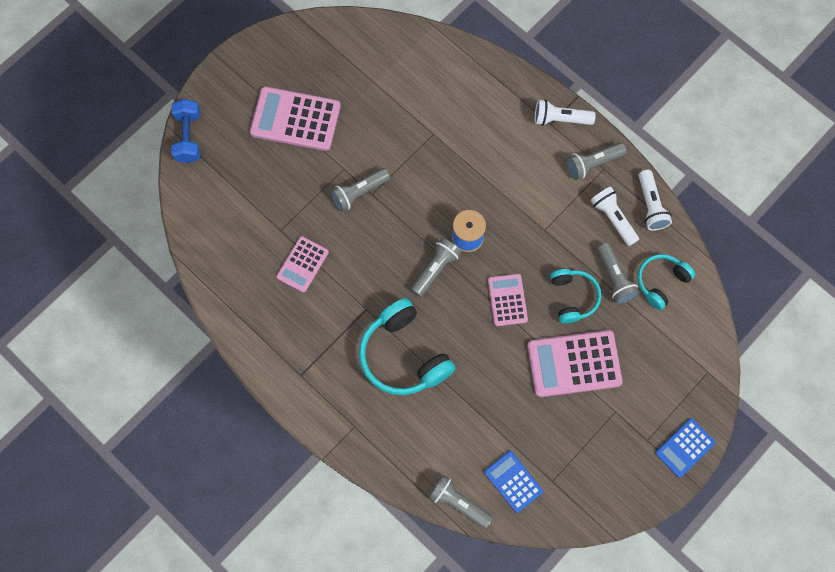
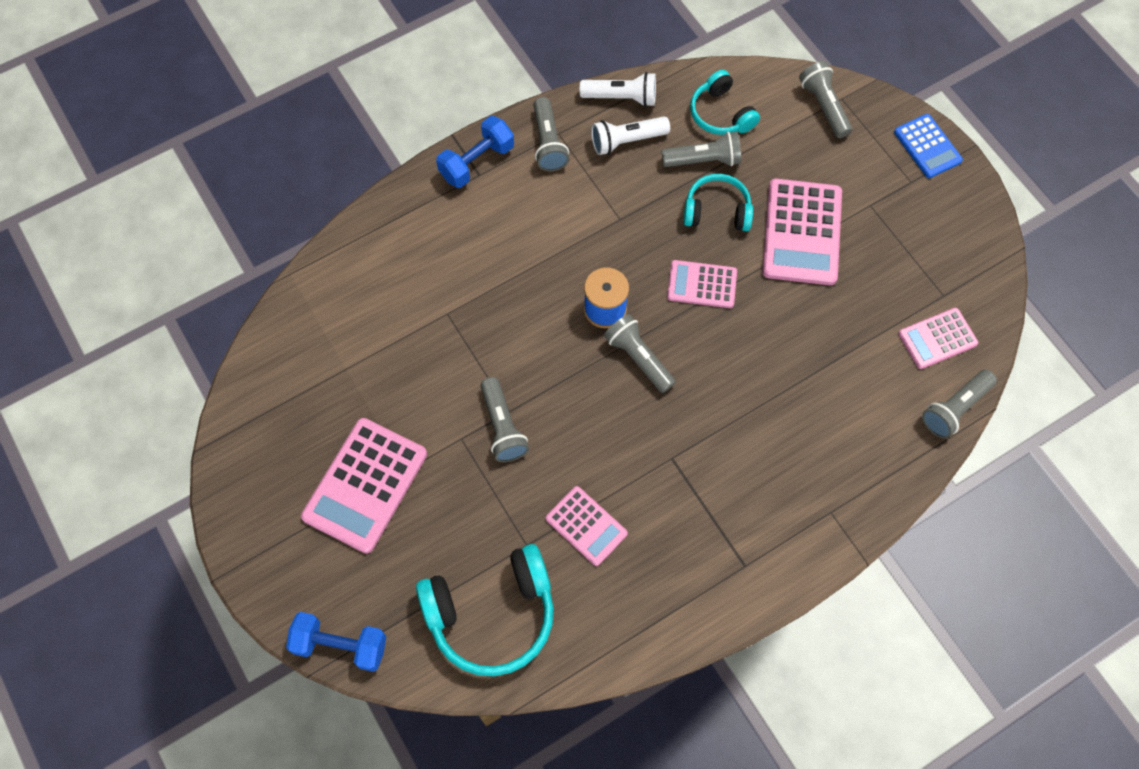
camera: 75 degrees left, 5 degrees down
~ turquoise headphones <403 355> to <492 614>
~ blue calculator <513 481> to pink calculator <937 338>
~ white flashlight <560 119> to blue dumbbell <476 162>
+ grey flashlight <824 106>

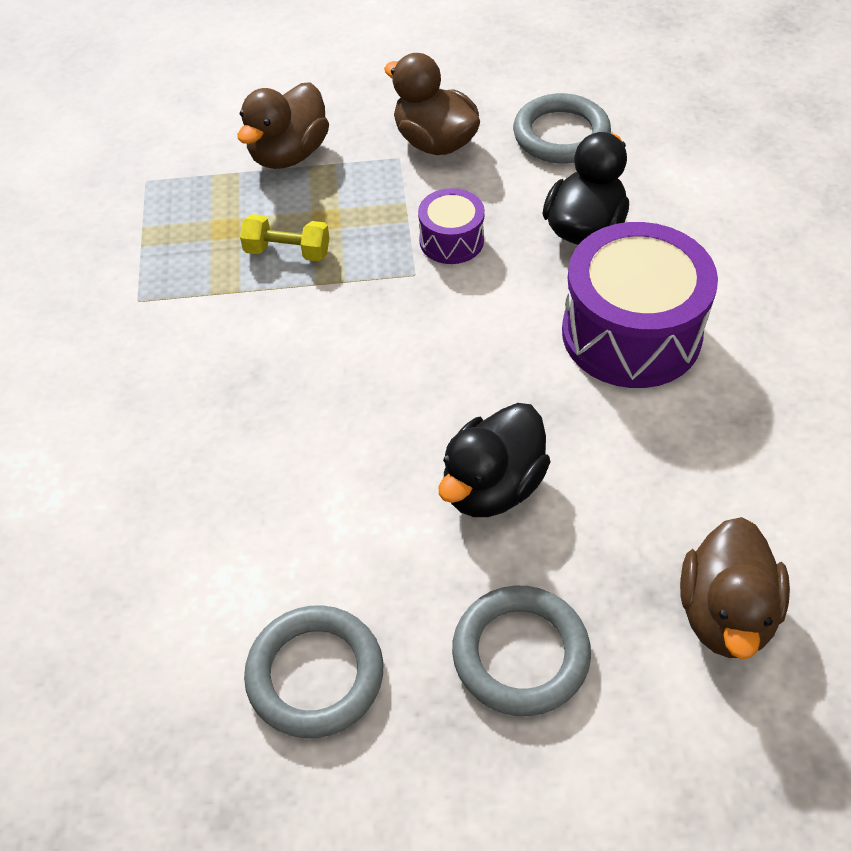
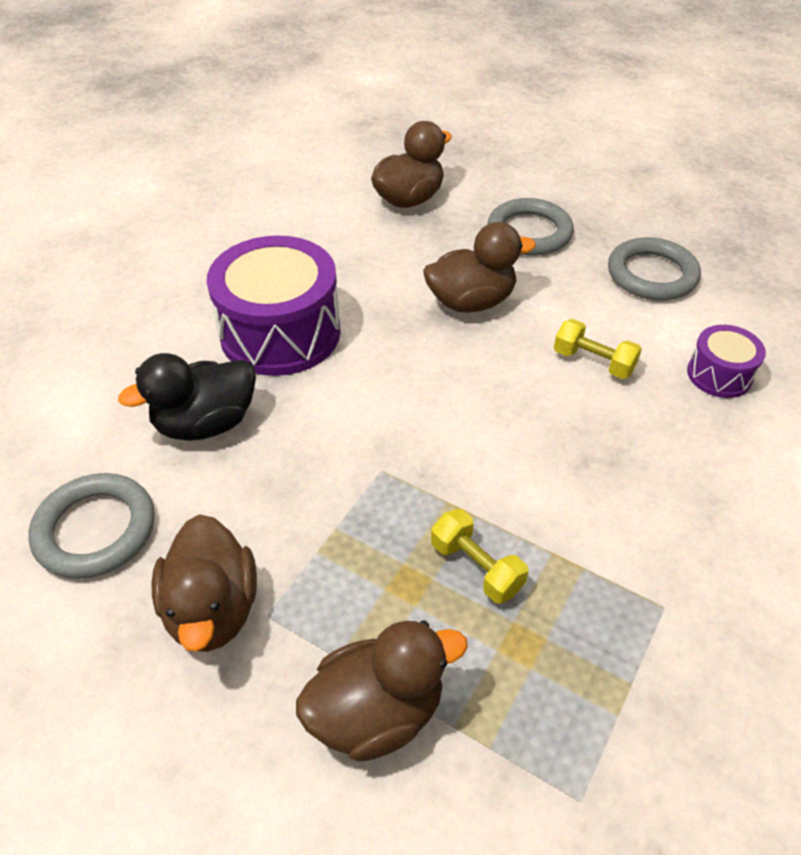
camera: 145 degrees left, 5 degrees down
~ purple drum <451 240> to <719 375>
~ black duck <492 486> to brown duck <471 302>
+ yellow dumbbell <593 362>

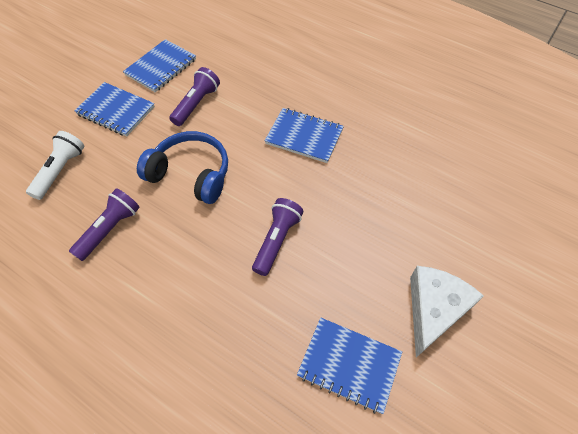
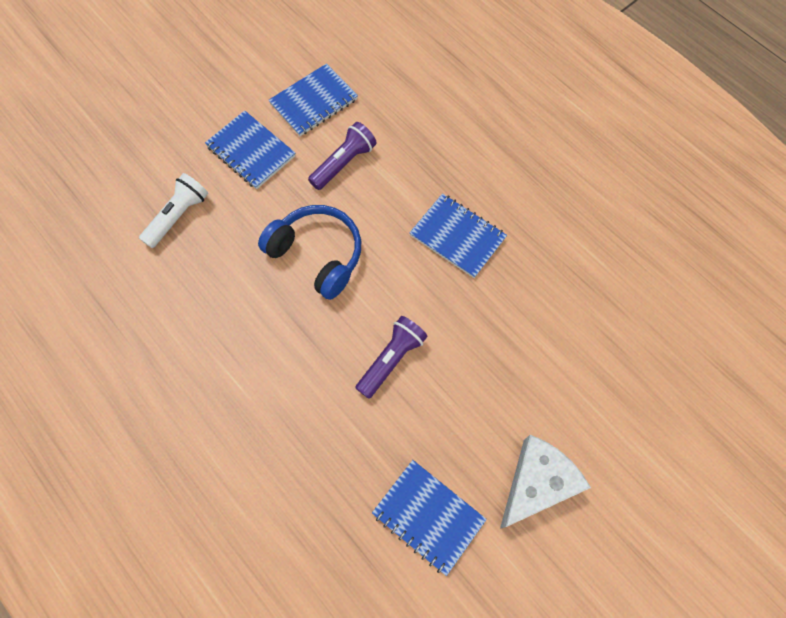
camera: 15 degrees right, 10 degrees up
- purple flashlight <110 229>

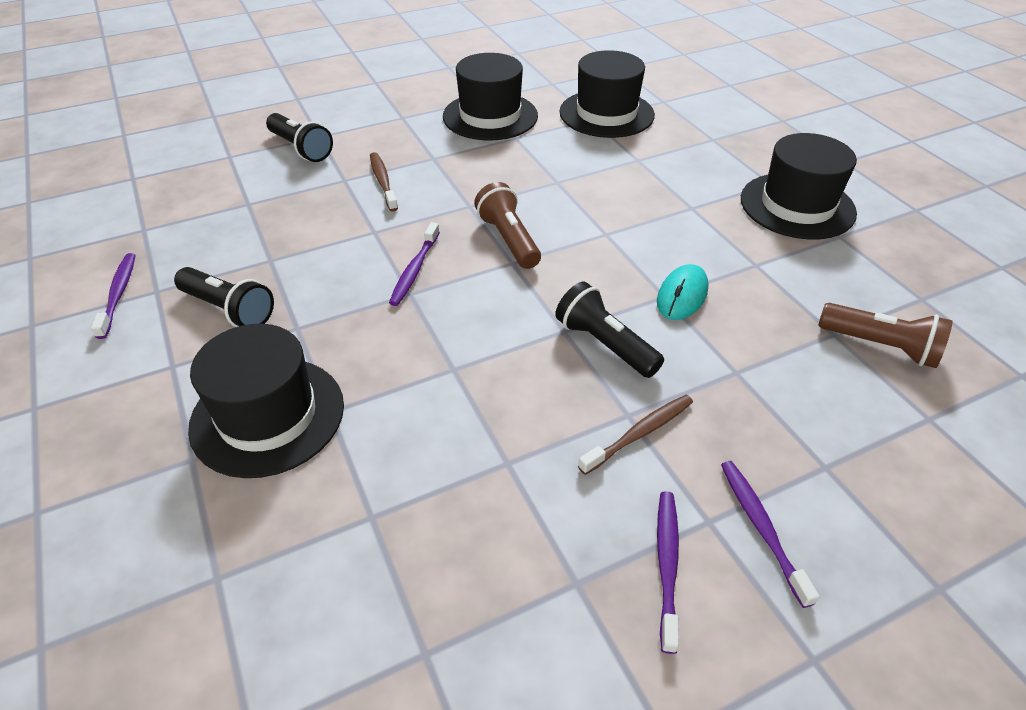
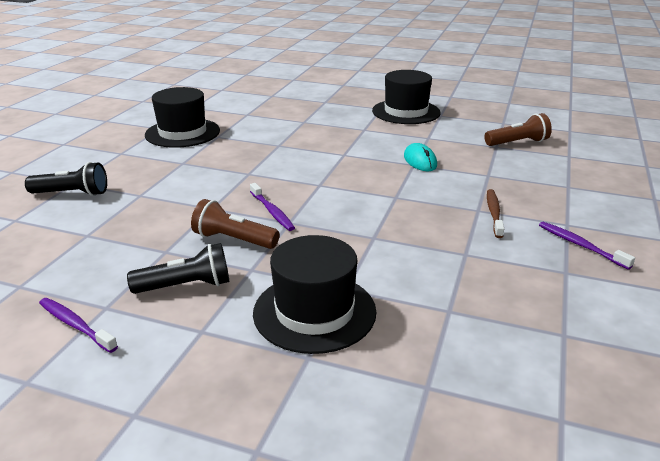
camera: 45 degrees left, 15 degrees down
- brown toothbrush <383 181>
~ brown flashlight <508 240> to <234 240>
- black flashlight <605 344>
- black hat <606 114>
- purple toothbrush <761 528>

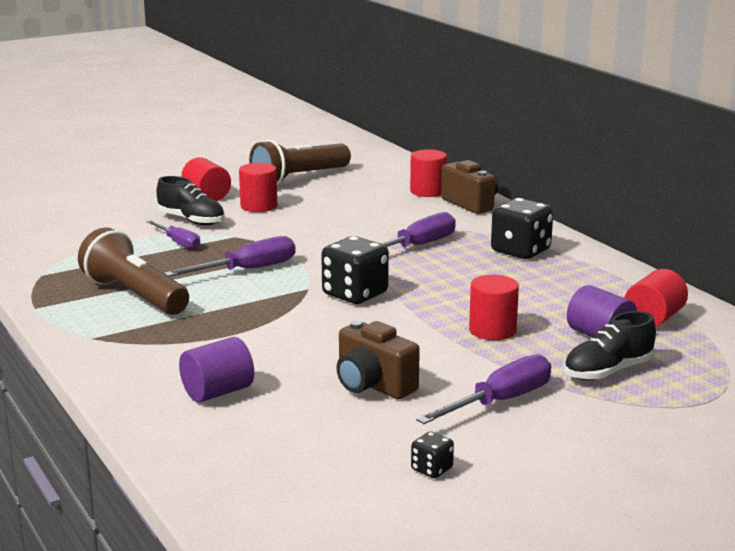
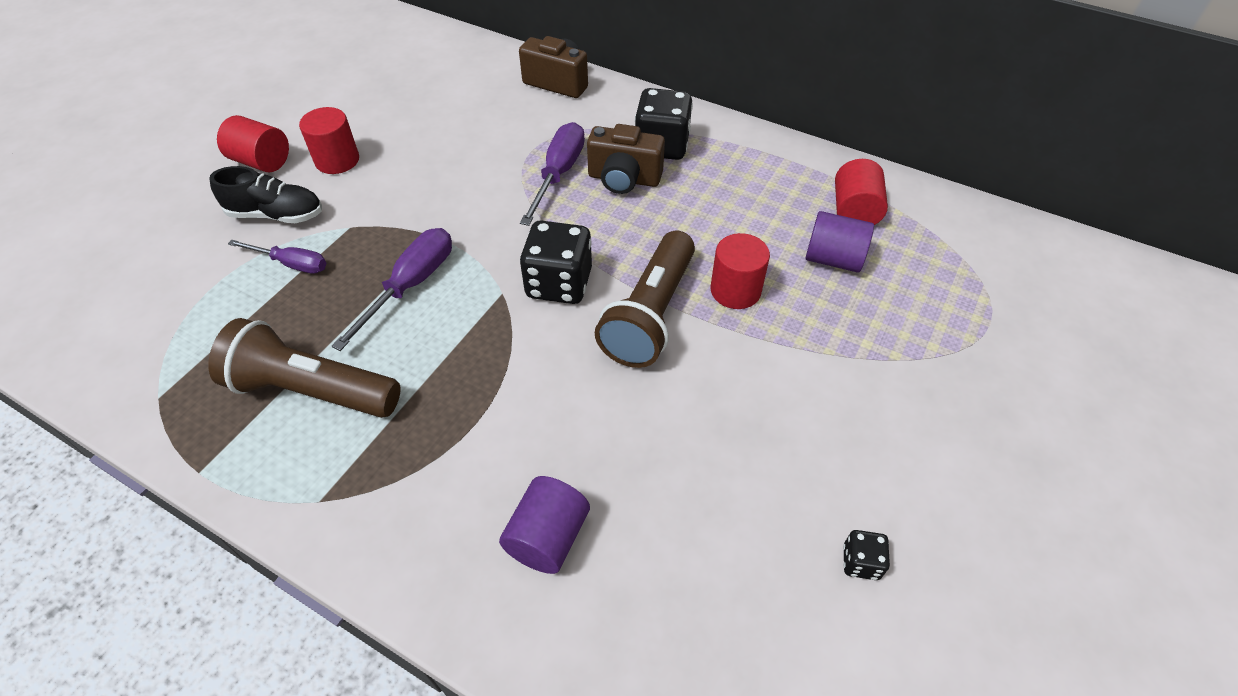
camera: 30 degrees left, 30 degrees up
~ brown flashlight <298 178> to <650 315>
~ brown camera <373 385> to <624 179>
- red cylinder <428 191>
- purple screwdriver <499 401>
- black shoe <608 371>

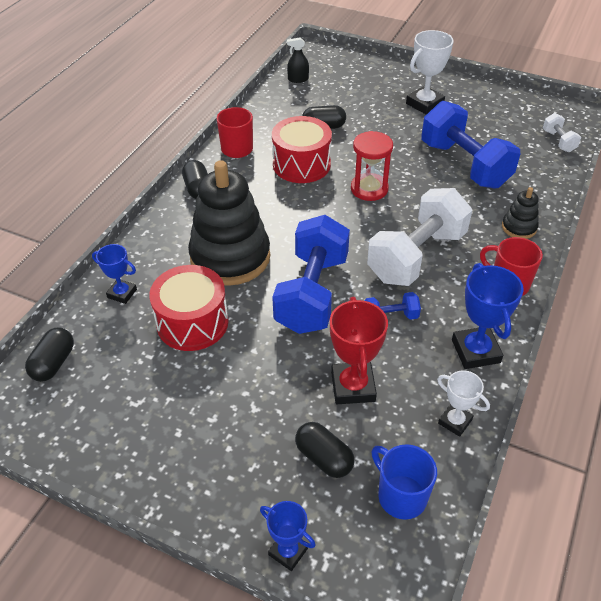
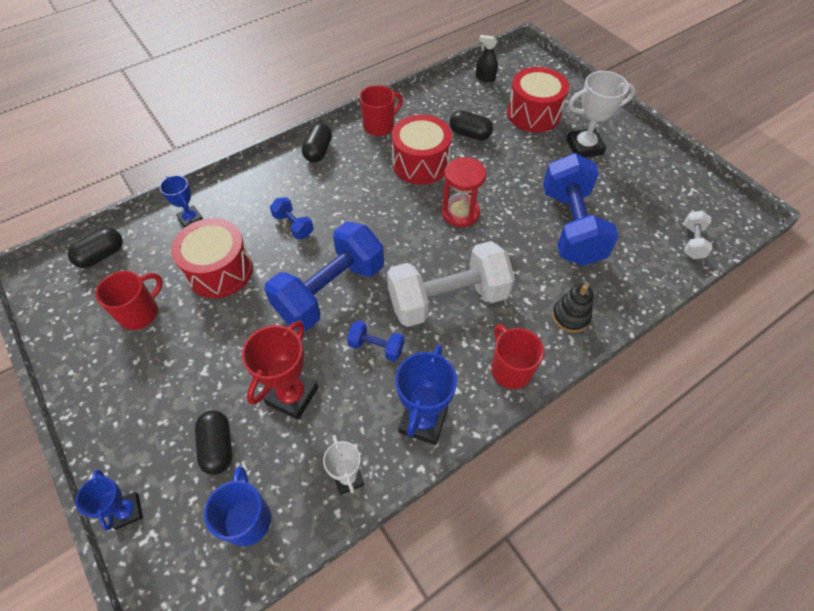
camera: 30 degrees right, 10 degrees up
~ black stacking toy <230 257> to blue dumbbell <293 225>
+ red mug <140 313>
+ red drum <533 114>

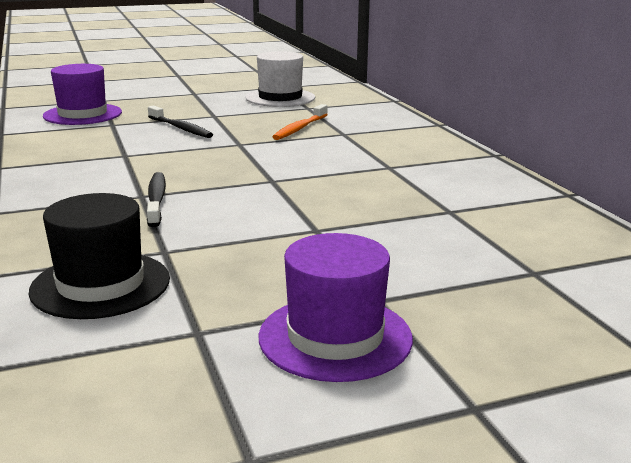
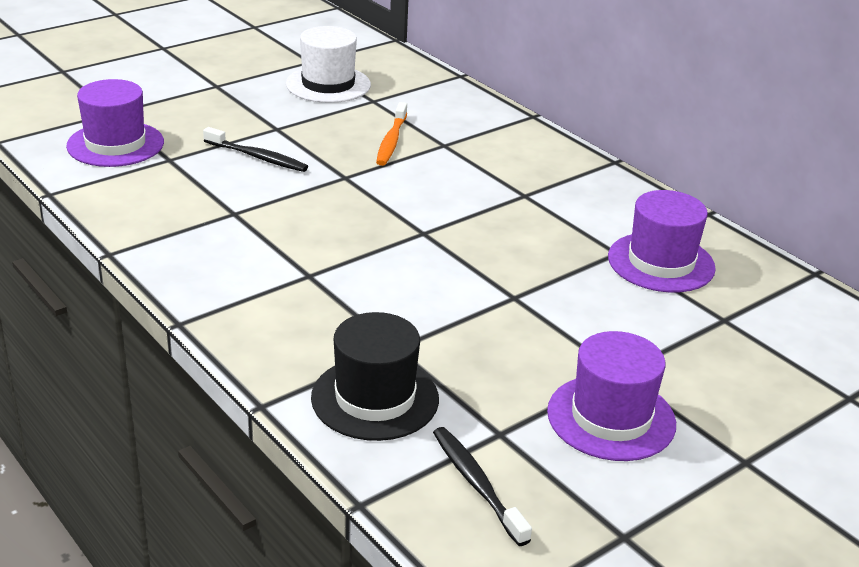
camera: 20 degrees left, 10 degrees up
~ black toothbrush <156 200> to <476 484>
+ purple hat <661 262>

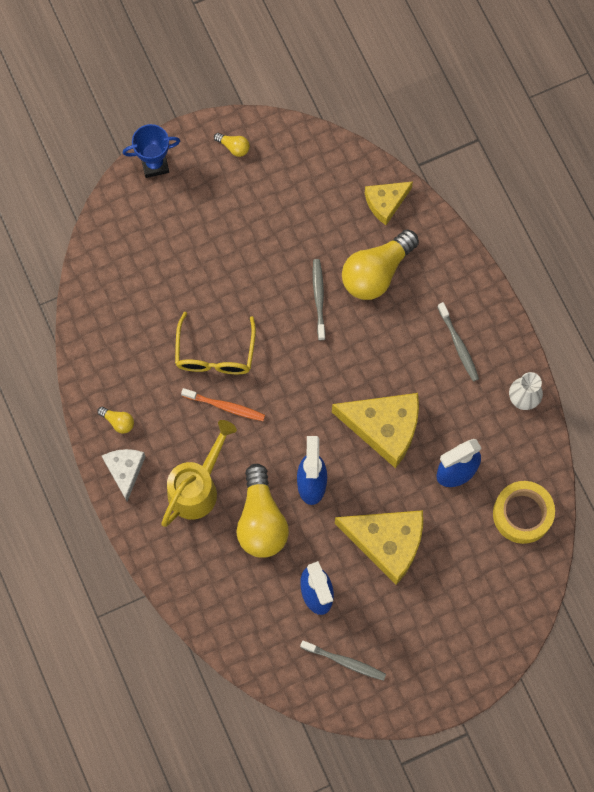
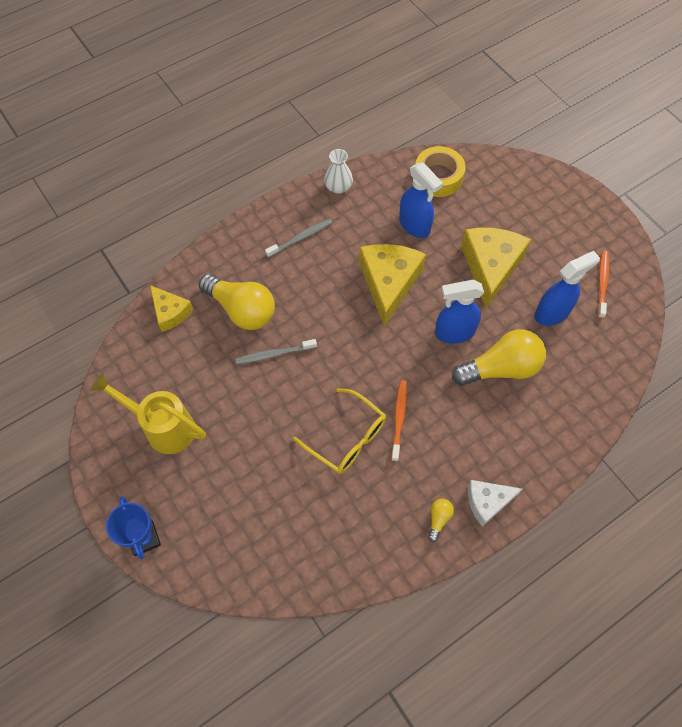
camera: 100 degrees left, 10 degrees down
~ yellow watering can <197 488> to <163 427>
~ yellow glasses <215 353> = <347 438> 45 degrees clockwise
- yellow light bulb <233 147>
~ grey toothbrush <345 662> to orange toothbrush <602 283>

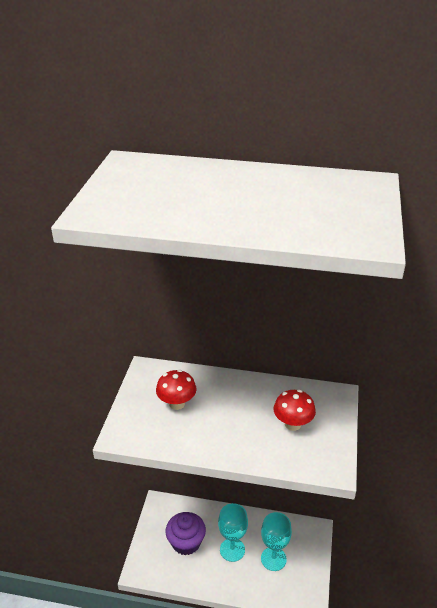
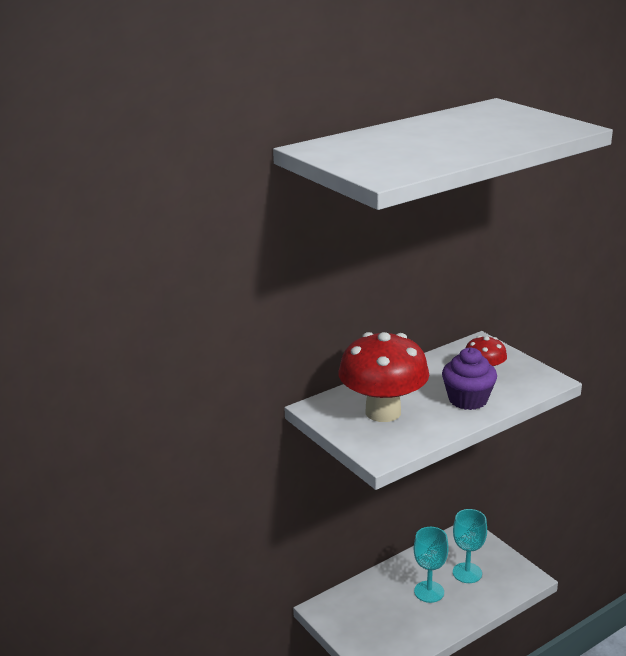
camera: 45 degrees left, 10 degrees down
~ red mushroom <177 403> = <383 412> x1.97
~ purple cupcake <186 542> to <468 399>

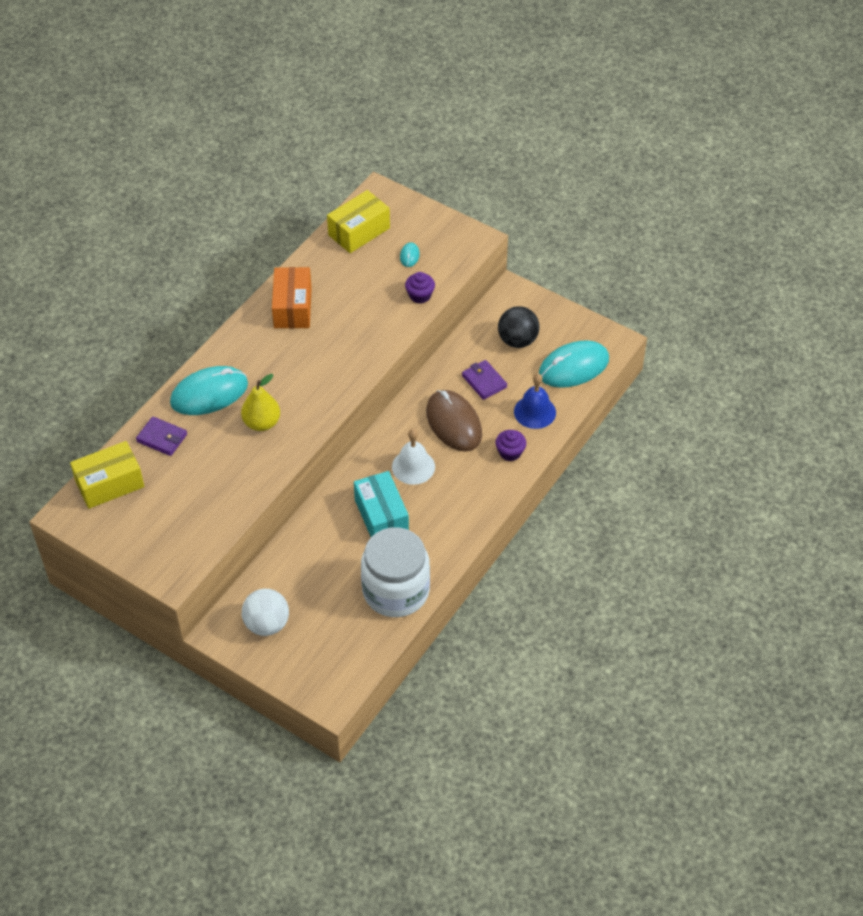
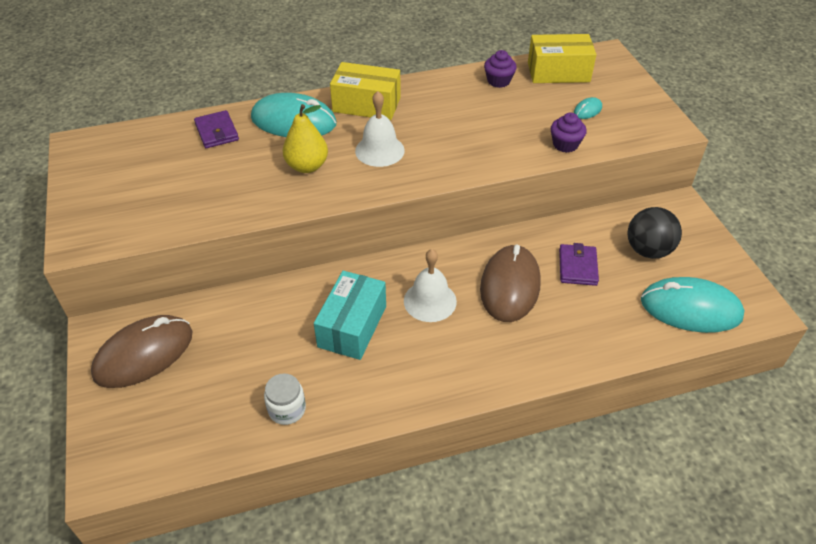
camera: 40 degrees right, 5 degrees down
~ yellow box <110 484> to <366 105>
~ white ball <267 624> to brown mouse <144 354>
- orange box <292 307>
~ white jar <396 591> = <287 409> x0.43
~ purple cupcake <510 452> to <498 81>
- blue bell <535 412>
+ white bell <379 150>

